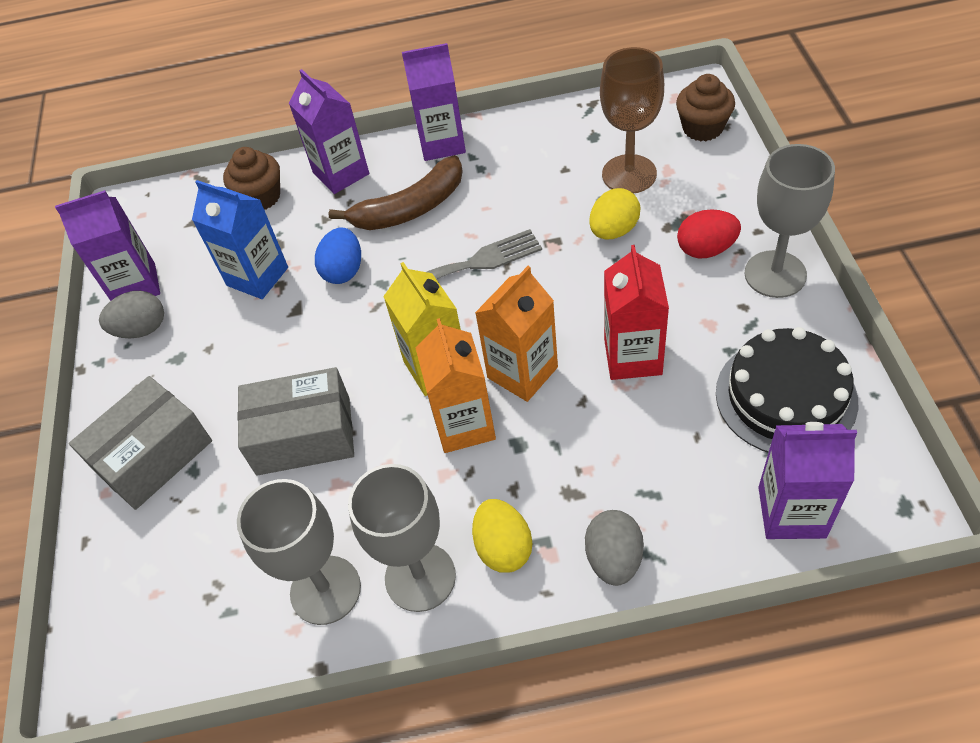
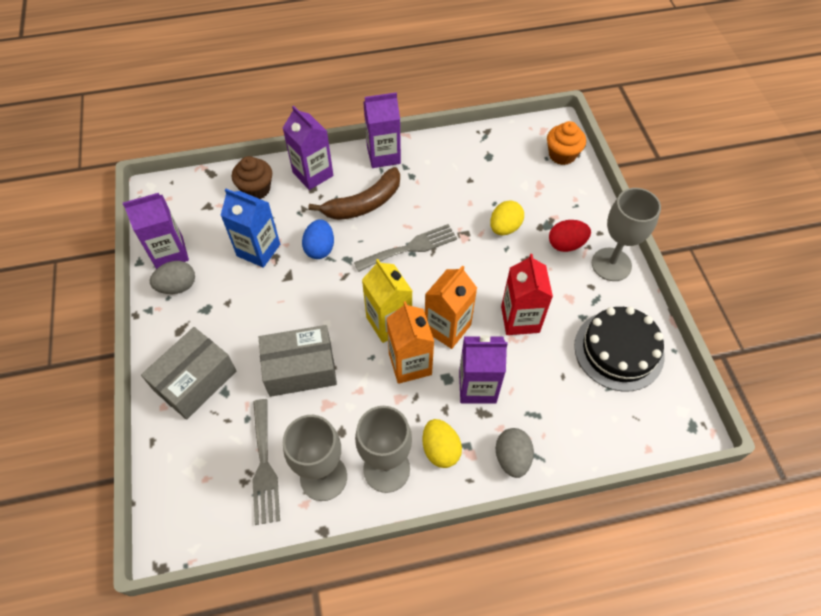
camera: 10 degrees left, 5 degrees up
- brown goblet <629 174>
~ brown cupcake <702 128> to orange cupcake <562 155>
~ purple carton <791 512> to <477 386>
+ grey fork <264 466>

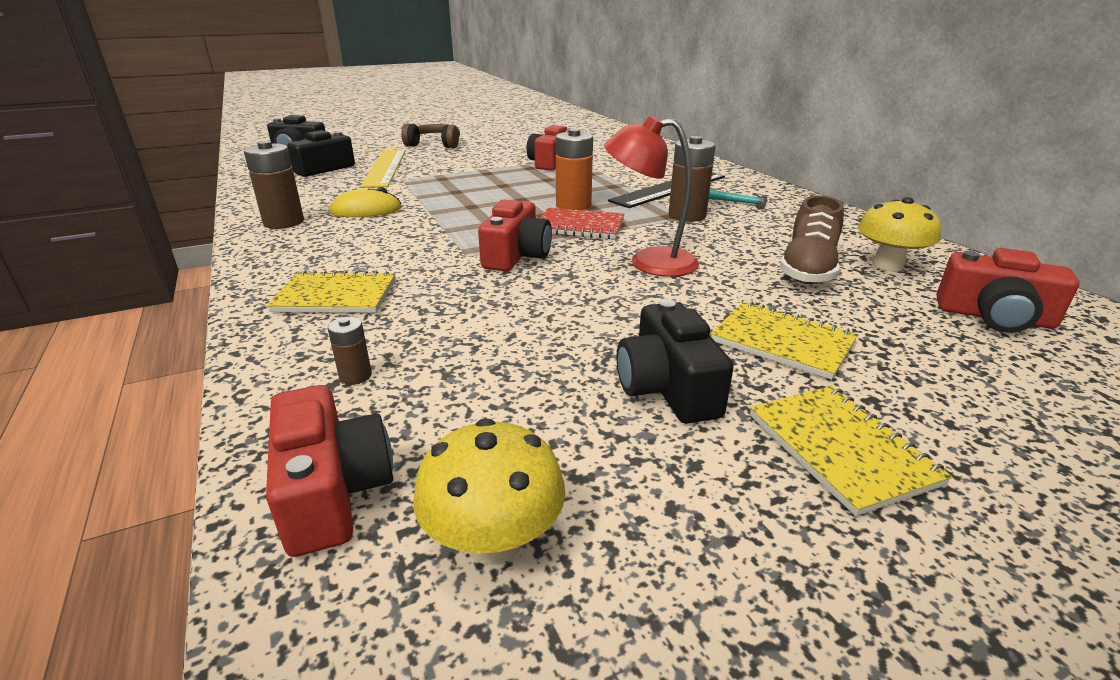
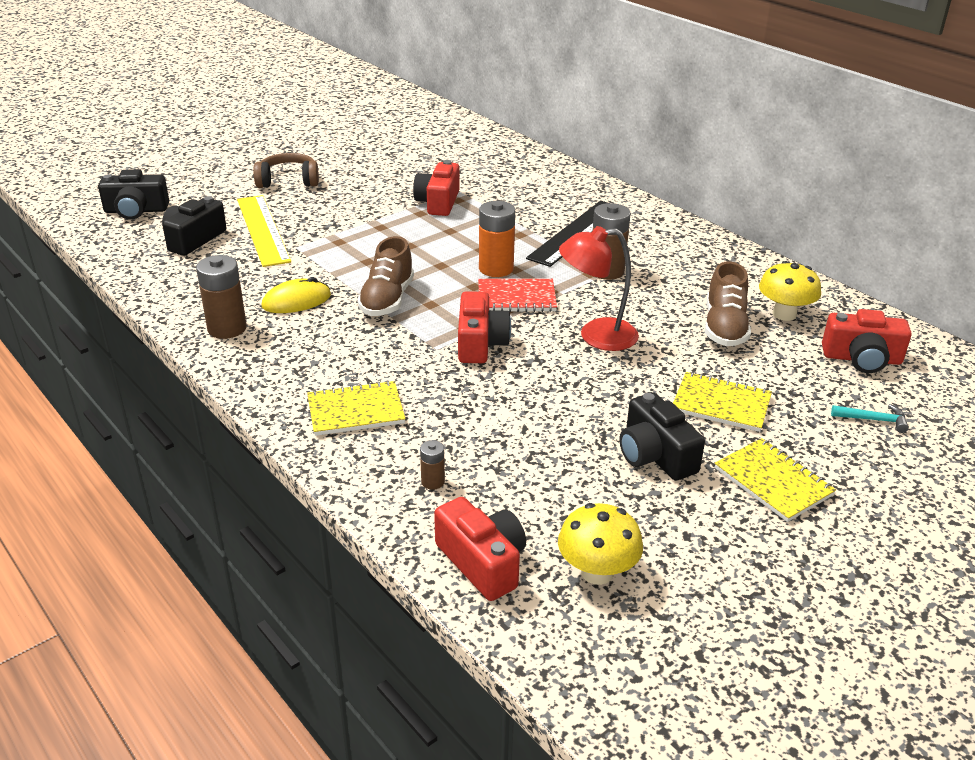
camera: 15 degrees left, 5 degrees up
~ turquoise hammer <741 203> to <873 420>
+ brown shoe <387 300>

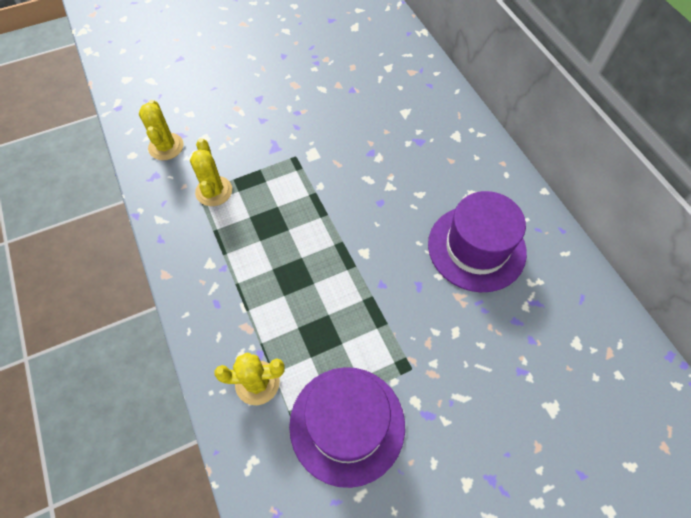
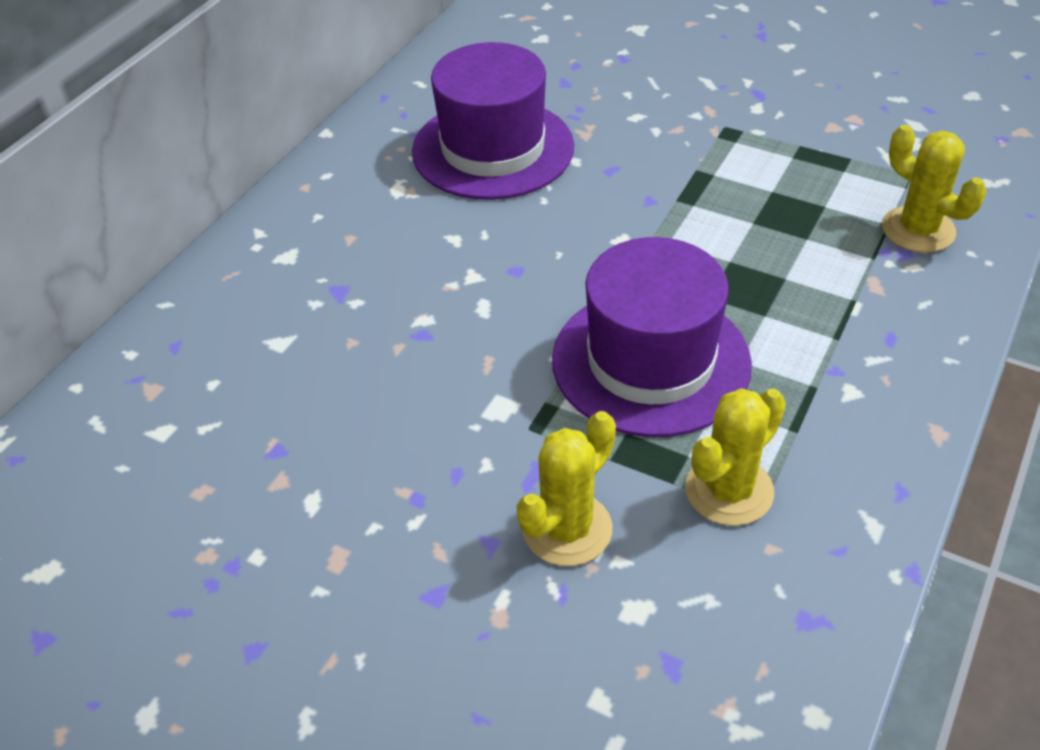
camera: 125 degrees left, 15 degrees down
~ yellow cactus <166 147> to <567 529>
~ purple hat <347 424> to <650 361>

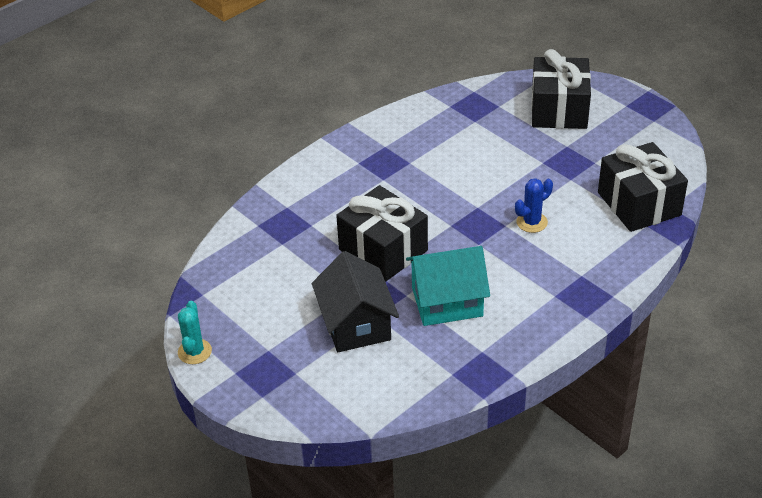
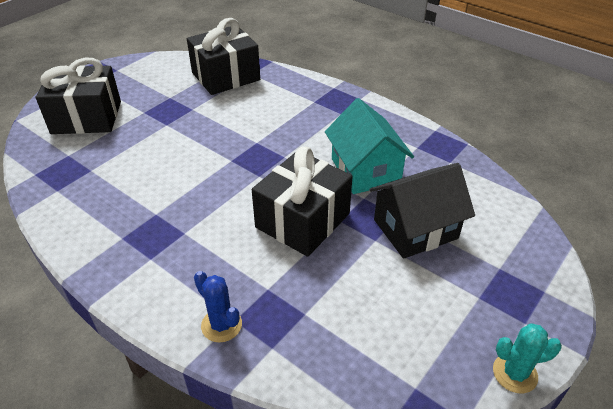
camera: 100 degrees left, 0 degrees up
~ blue cactus <531 222> to <221 325>

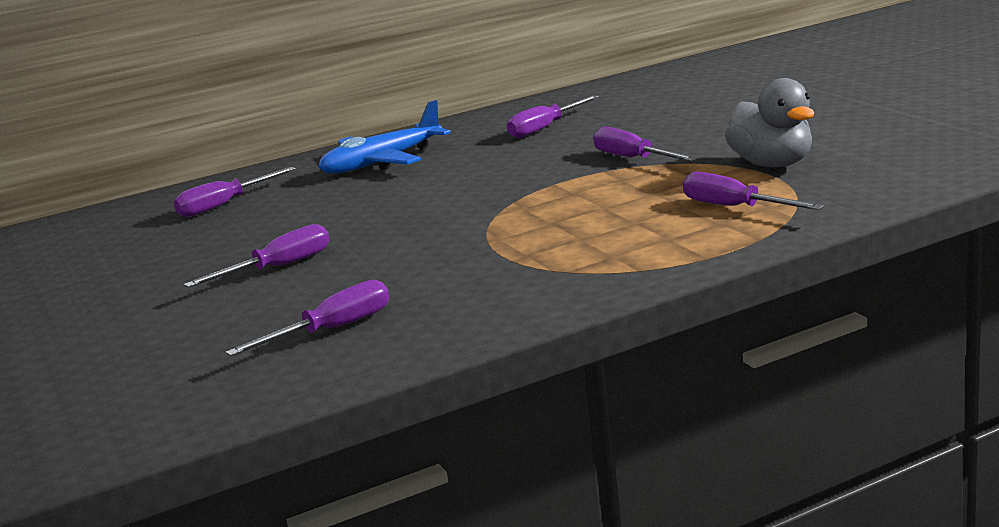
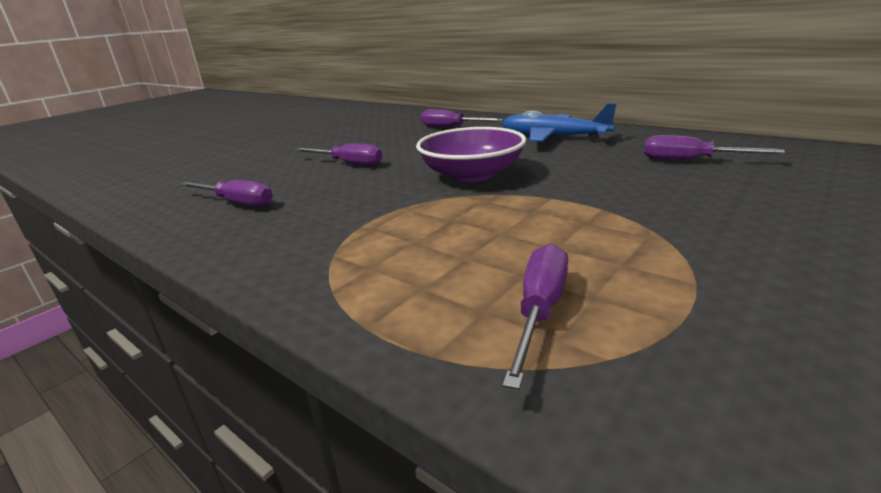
camera: 65 degrees right, 5 degrees up
- purple screwdriver <633 158>
- grey duck <772 164>
+ purple bowl <472 175>

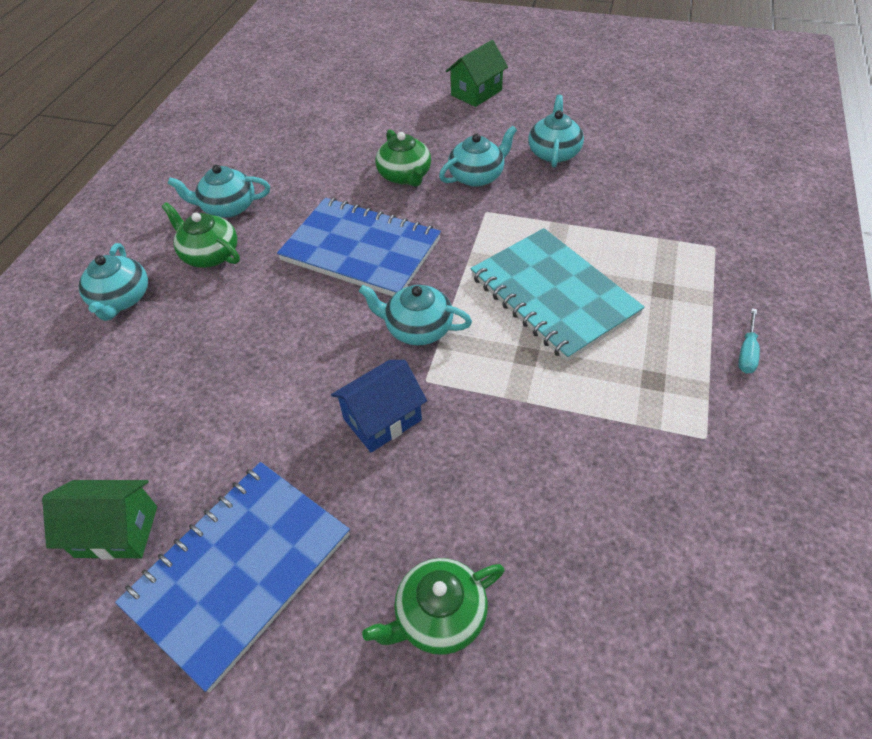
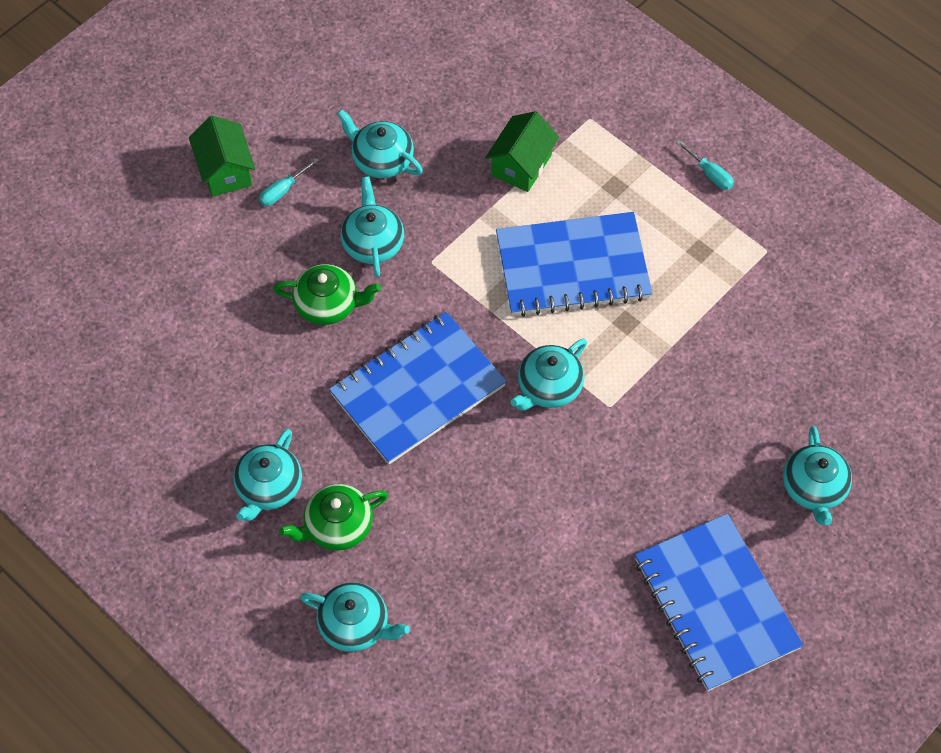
camera: 65 degrees left, 10 degrees up
~ green house <116 531> to <521 165>
- blue house <382 419>
~ green teapot <439 615> to turquoise teapot <814 488>
~ turquoise notebook <553 295> to blue notebook <572 267>
+ turquoise screwdriver <283 190>

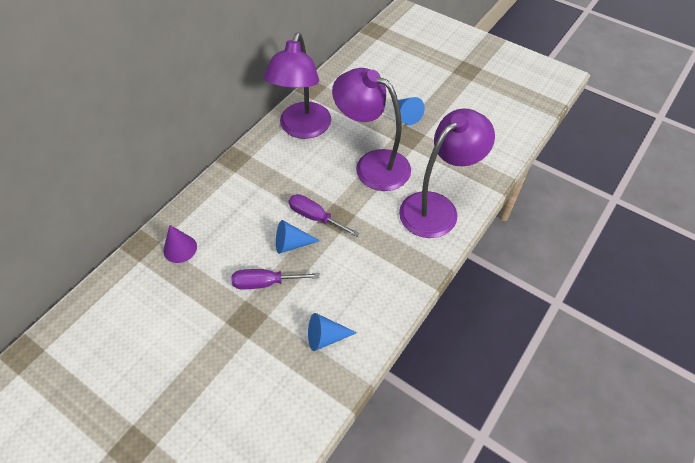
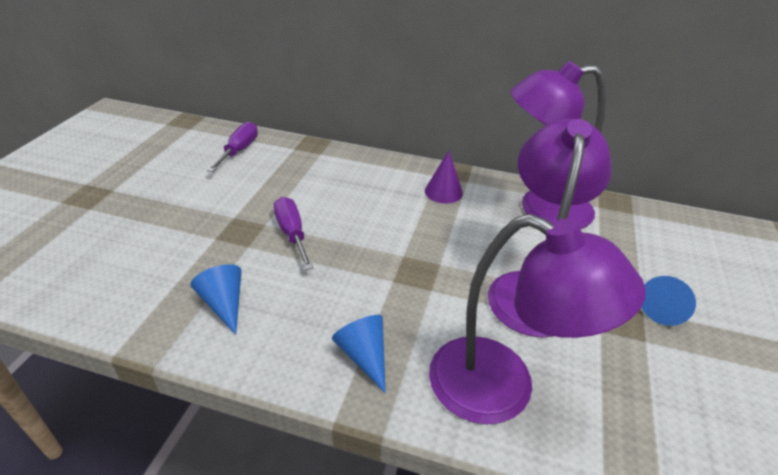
camera: 70 degrees right, 15 degrees down
~ purple cone <180 248> to <443 192>
~ blue cone <292 244> to <364 356>
~ purple screwdriver <315 217> to <239 150>

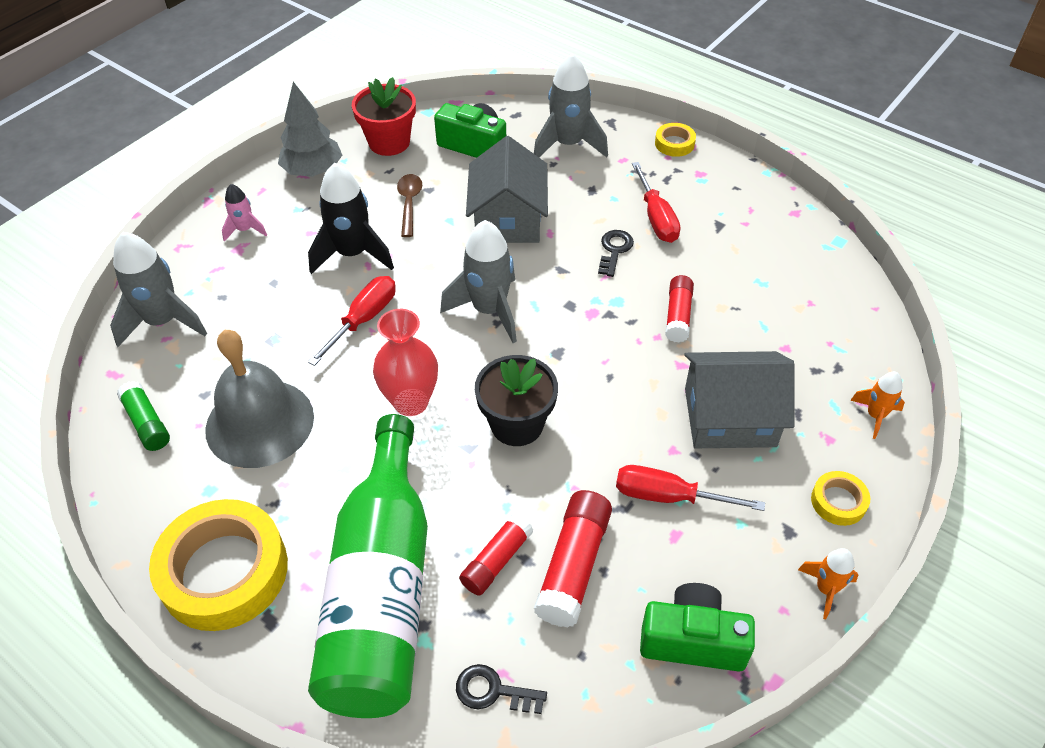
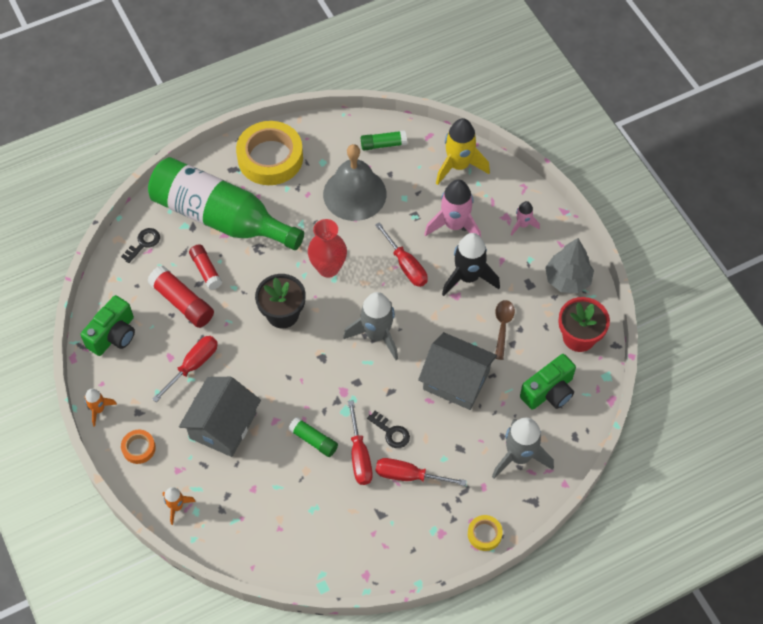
camera: 115 degrees right, 10 degrees up
~ grey rocket <163 322> to yellow rocket <459 166>
~ brown spoon <409 203> = <503 326> 105 degrees counterclockwise
~ red glue stick <678 315> to green glue stick <313 440>
~ yellow tape <838 501> to orange tape <139 448>
+ red screwdriver <359 455>
+ pink rocket <454 225>

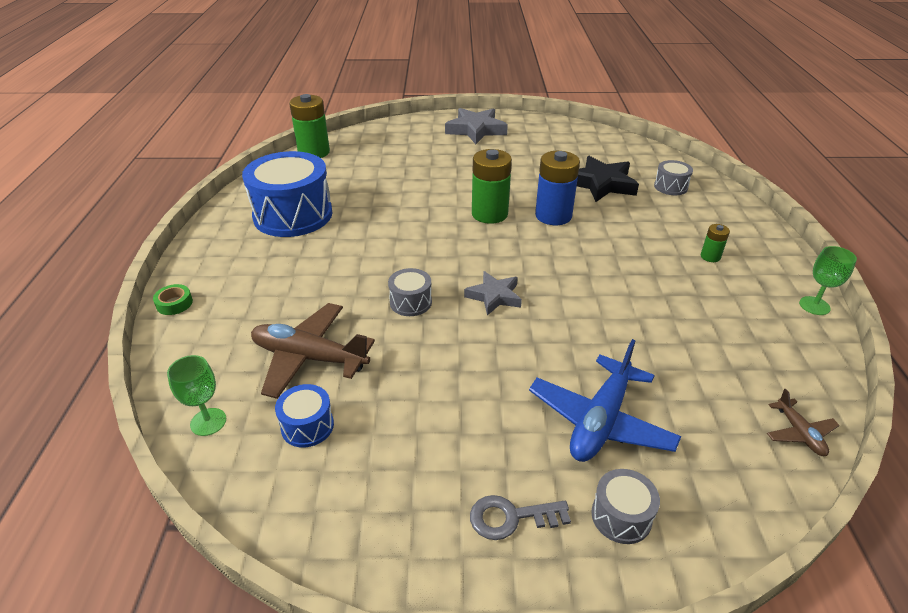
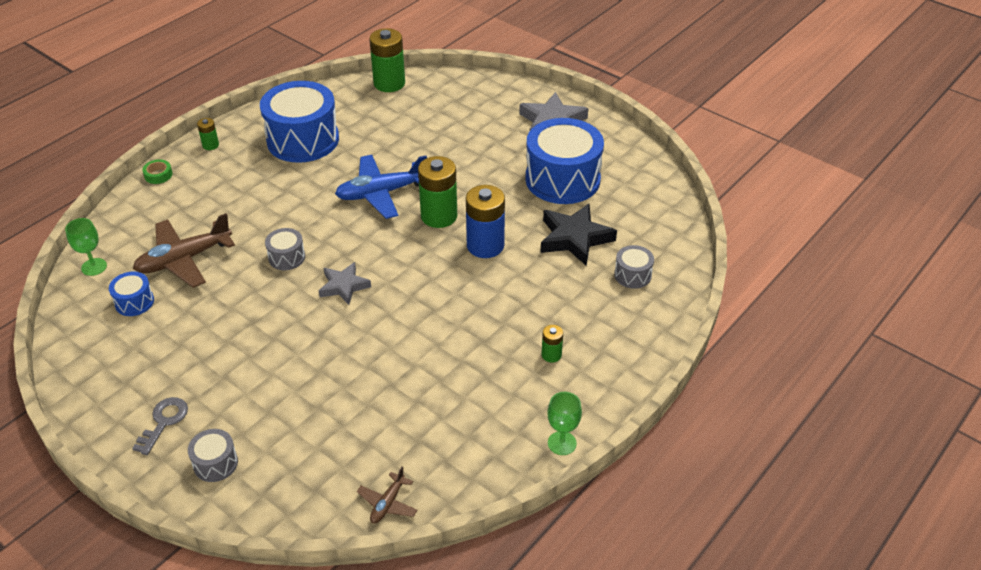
camera: 40 degrees right, 5 degrees up
~ brown plane <309 358> = <184 259> 90 degrees counterclockwise
~ grey key <511 517> = <164 422> 75 degrees clockwise
~ blue plane <600 421> to <381 193>
+ green battery <210 145>
+ blue drum <562 179>

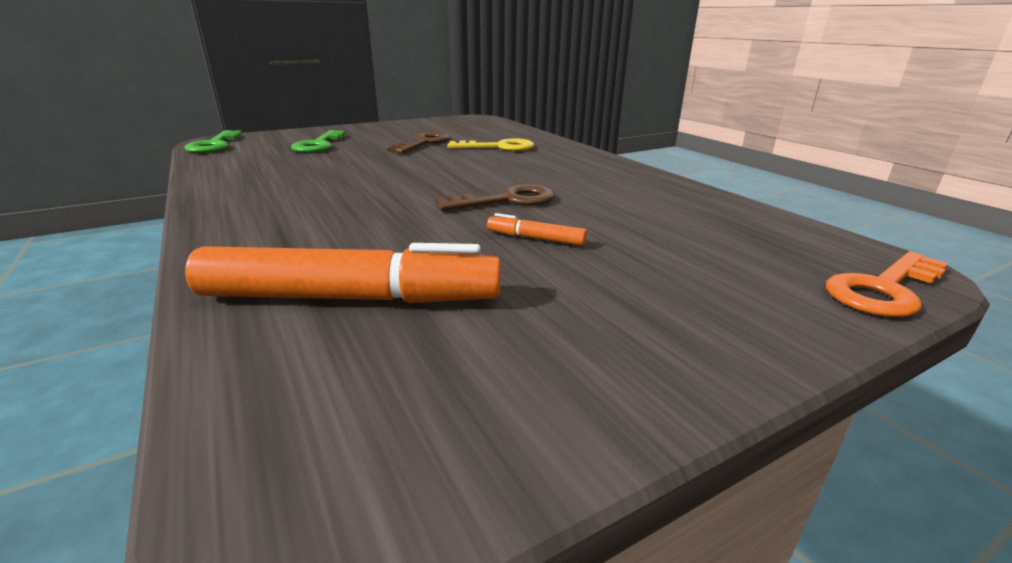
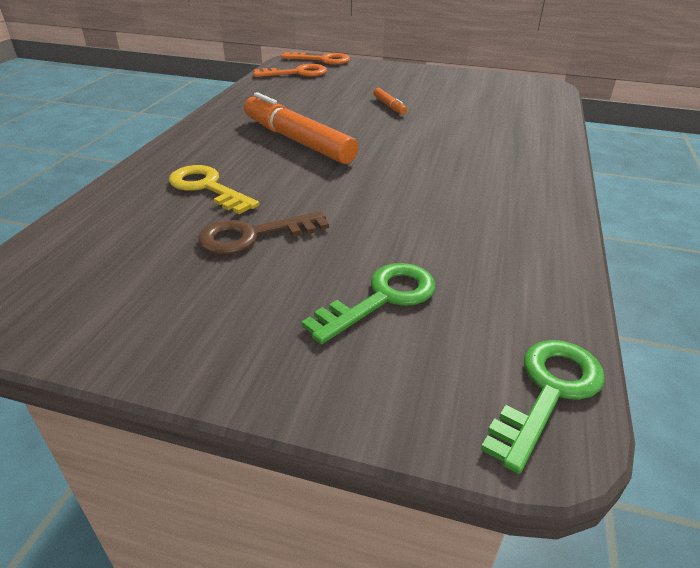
camera: 135 degrees left, 10 degrees up
~ orange marker <349 298> to <297 141>
- brown key <507 200>
+ orange key <297 73>

